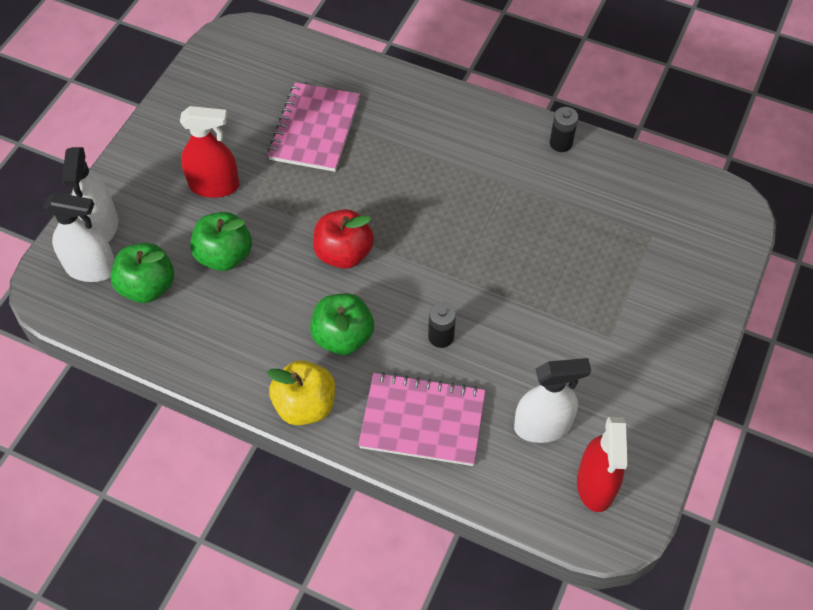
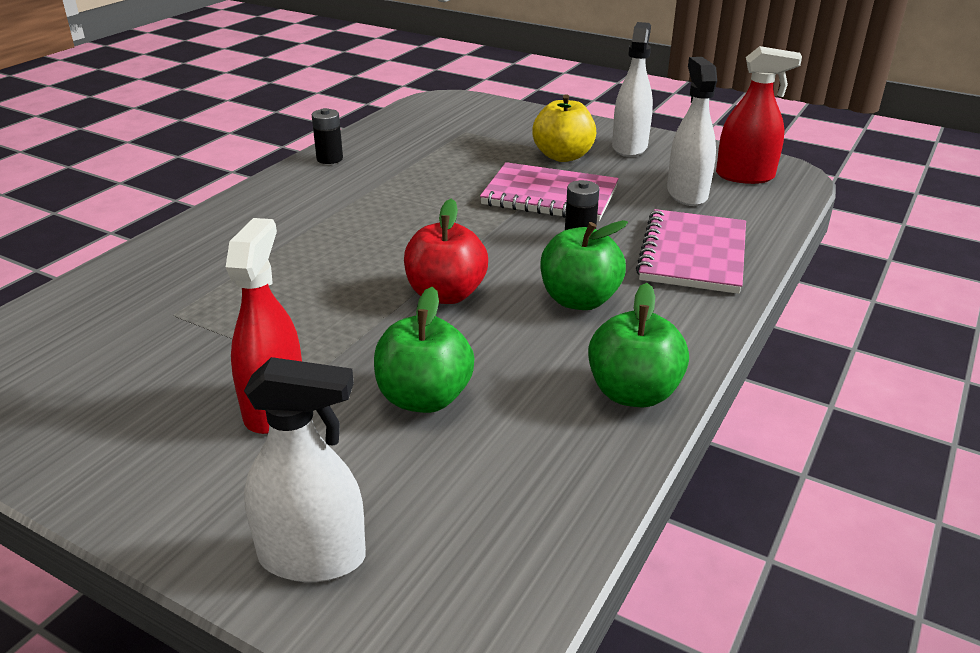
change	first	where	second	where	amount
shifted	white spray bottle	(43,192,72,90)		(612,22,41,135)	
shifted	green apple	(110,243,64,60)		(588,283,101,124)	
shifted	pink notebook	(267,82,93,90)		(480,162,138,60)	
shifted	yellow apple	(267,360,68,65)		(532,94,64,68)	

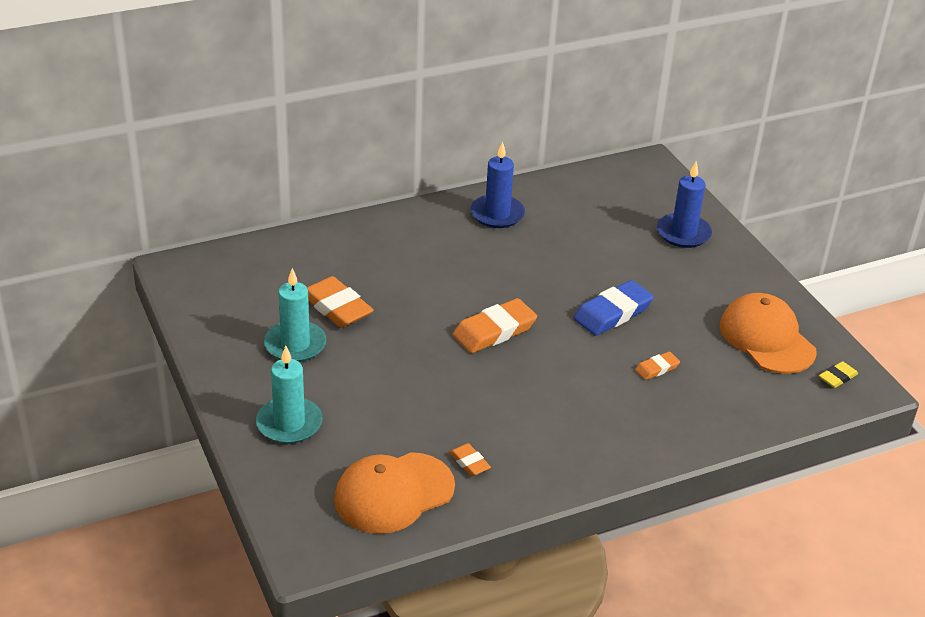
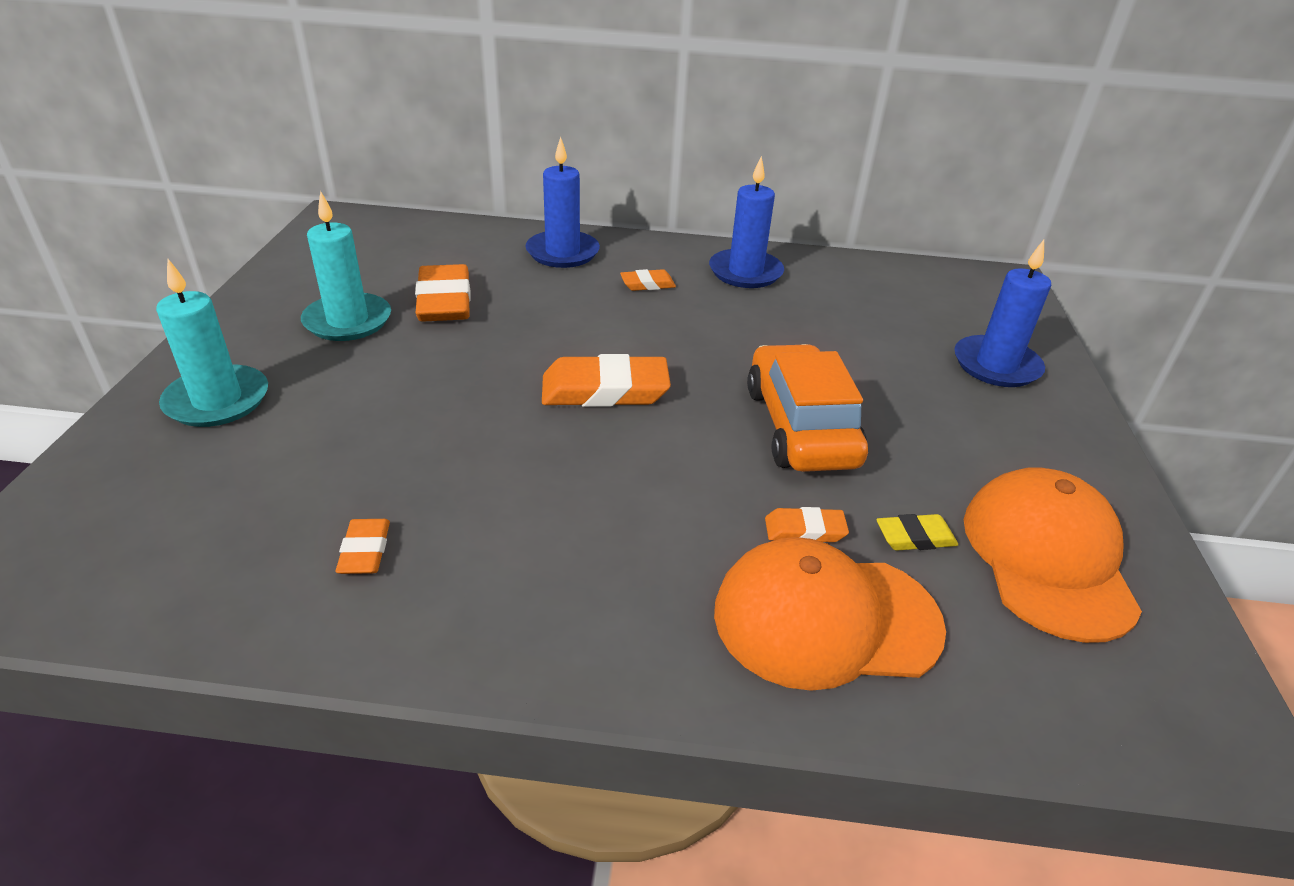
change	first	where	second	where	amount
new			blue candle	(525,137,75,131)	
new			orange eraser	(620,269,56,22)	
shifted	orange cap	(334,452,121,82)		(714,537,232,154)	
shifted	yellow eraser	(819,361,39,27)		(876,514,82,37)	
swapped	blue eraser	(574,280,80,56)	orange car	(747,344,121,128)	

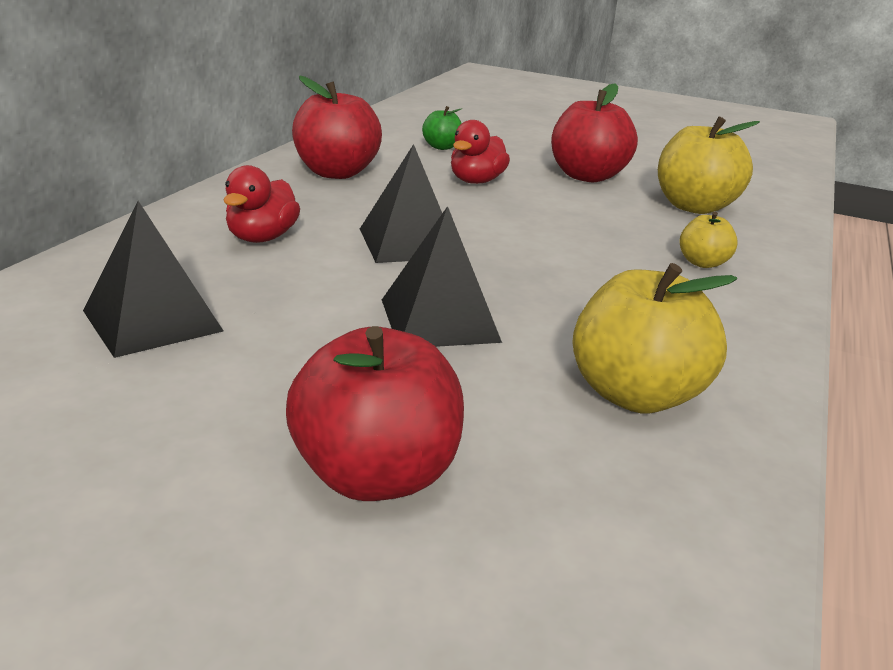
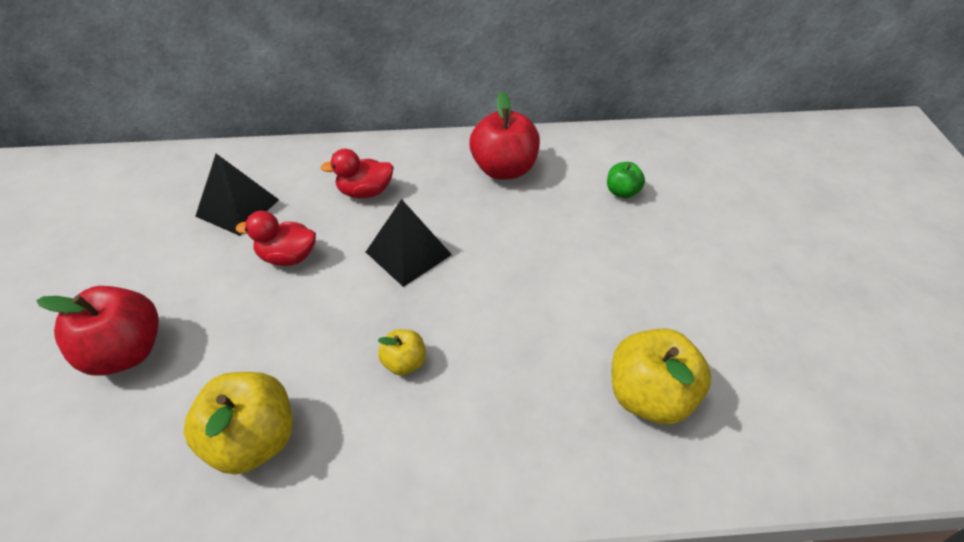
change	first	where	second	where	amount
gone	black pyramid	(382,206,120,141)			
gone	red apple	(551,83,87,99)			
shifted	red duck	(451,120,59,64)		(236,211,80,55)	
shifted	yellow apple	(679,212,59,56)		(378,329,48,46)	

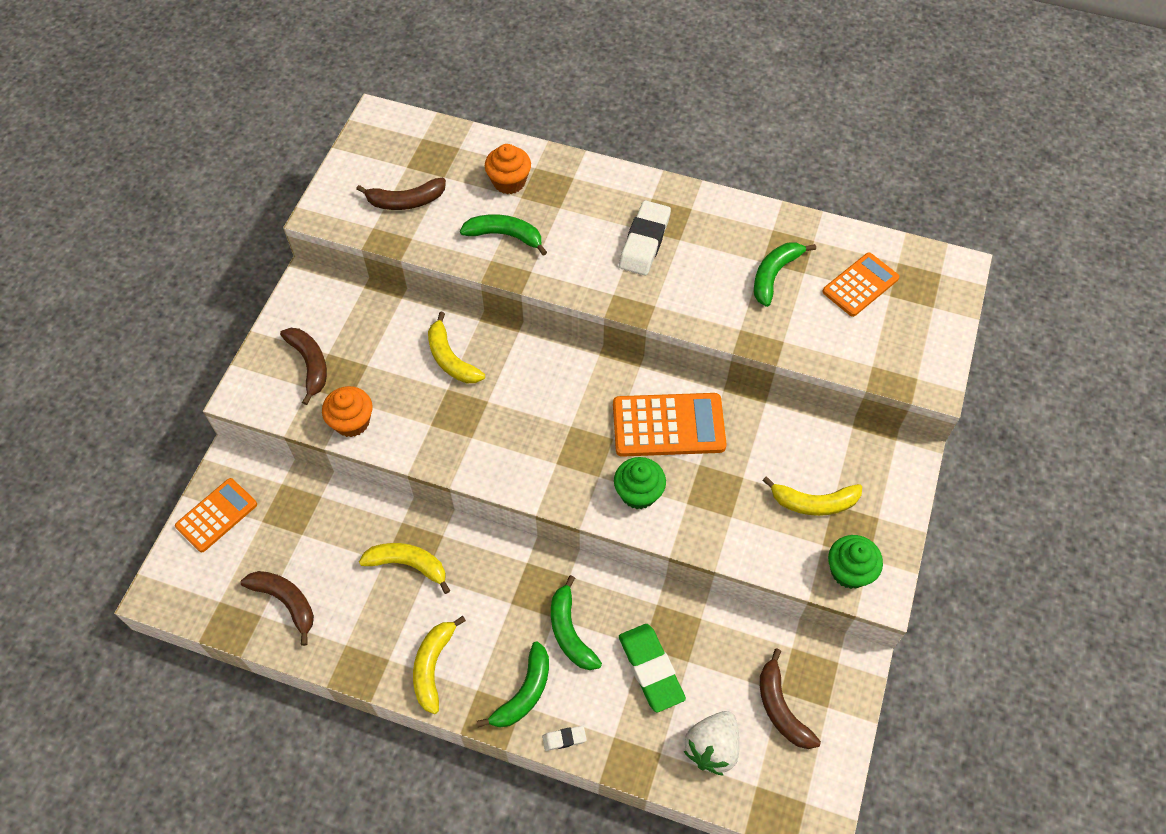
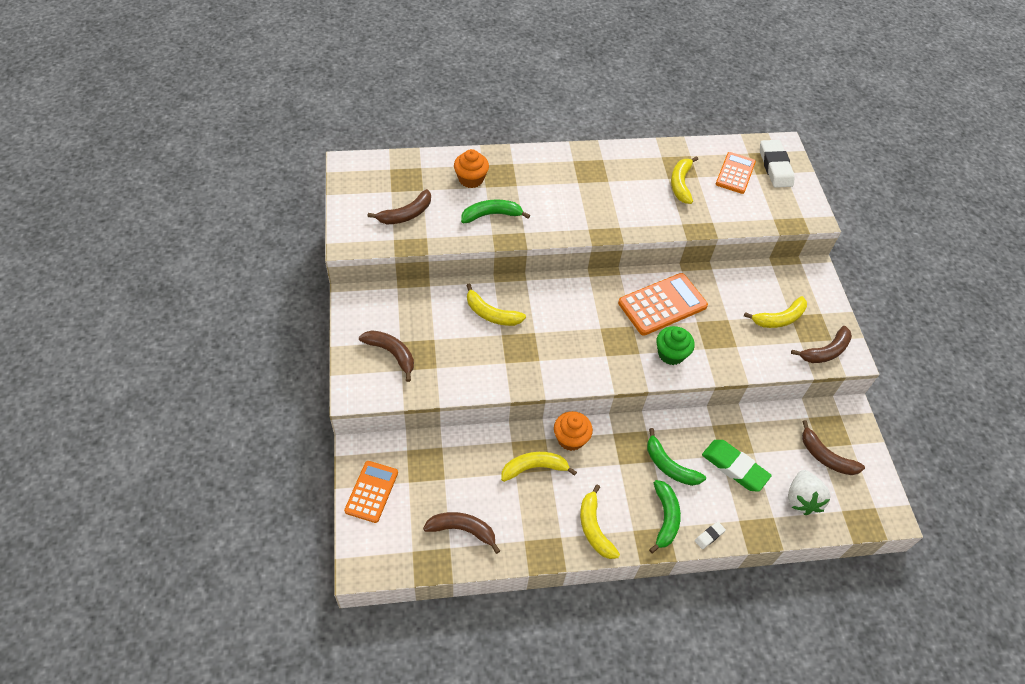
change	first	where	second	where	amount
shifted	orange cupcake	(322,386,50,51)		(554,411,39,40)	
shifted	white eraser	(619,200,52,76)		(760,140,35,48)	
swapped	green cupcake	(828,535,55,54)	brown banana	(791,326,61,37)	
repainted	green banana	(754,242,62,65)	yellow banana	(671,156,27,48)	

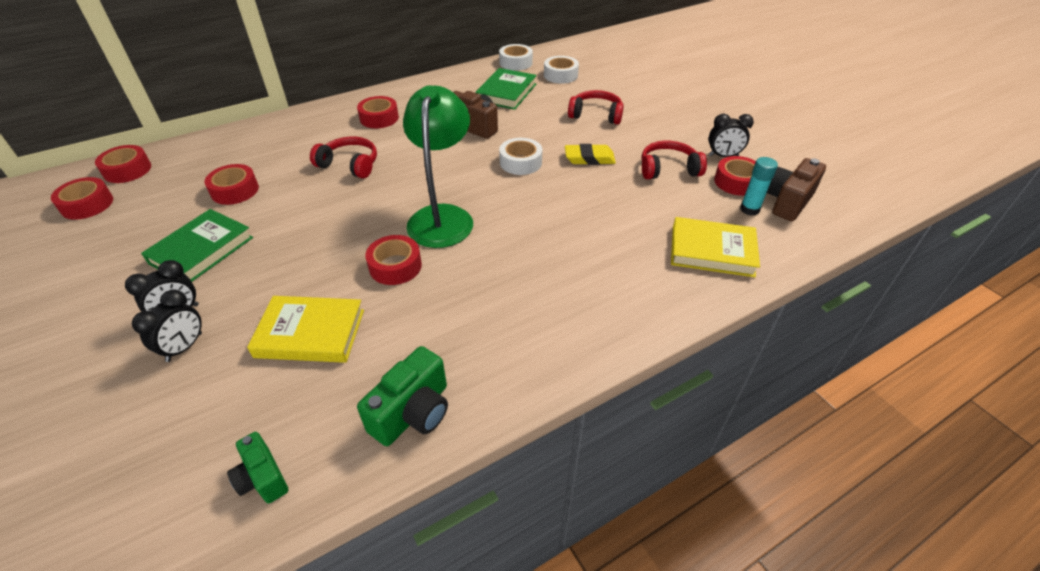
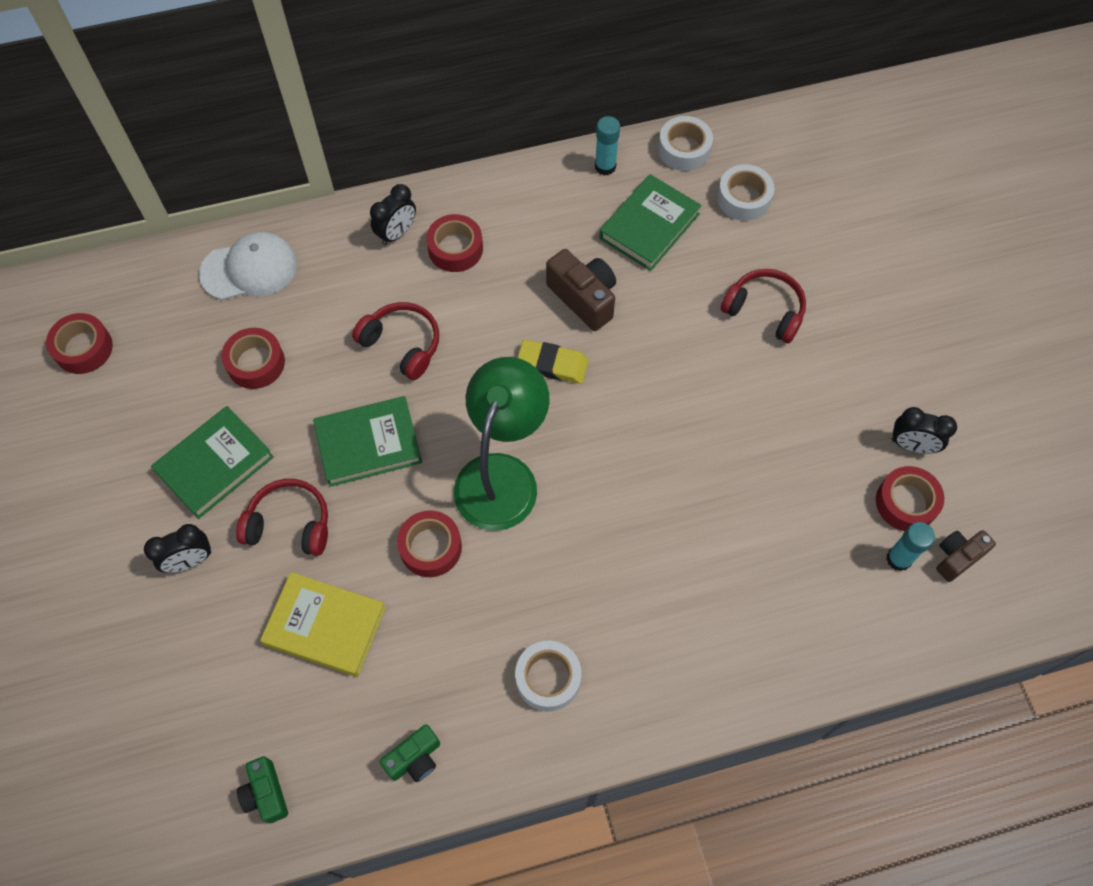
change	first	where	second	where	amount
gone	red tape	(95,145,56,38)			
gone	yellow book	(671,217,89,60)			
new			white cap	(199,232,98,68)	
new			green book	(313,396,109,91)	
new			turquoise glue stick	(595,116,25,59)	
shifted	black clock	(132,289,70,73)		(370,184,46,61)	
shifted	white tape	(499,138,44,37)		(515,641,67,70)	
shifted	yellow eraser	(565,144,51,21)		(517,340,72,44)	
shifted	red headphones	(641,140,66,39)		(236,479,92,77)	
scaled	green camera	(357,346,91,100)		(380,724,60,58)	x0.64
scaled	brown camera	(767,158,59,63)		(936,530,60,52)	x0.64

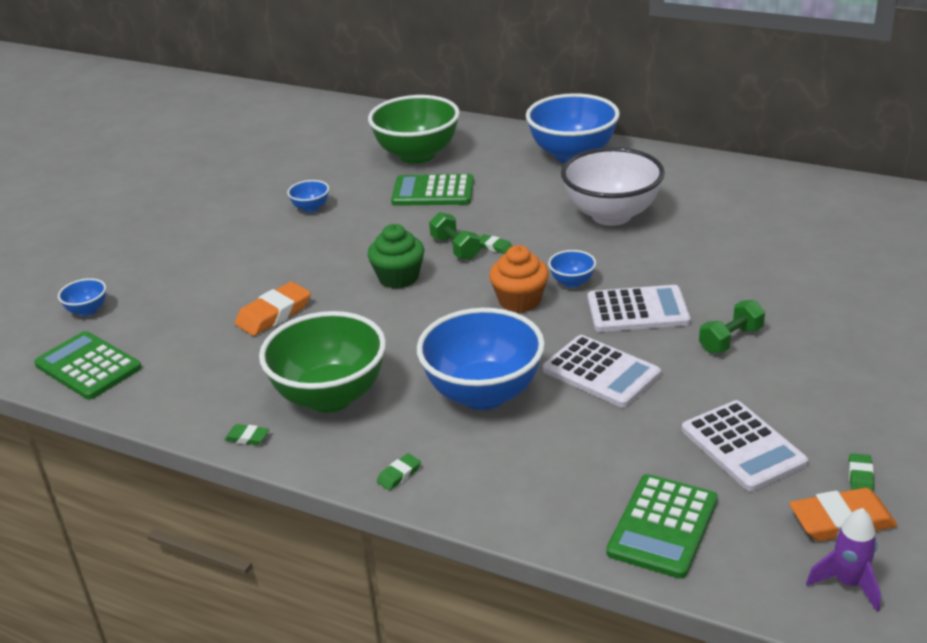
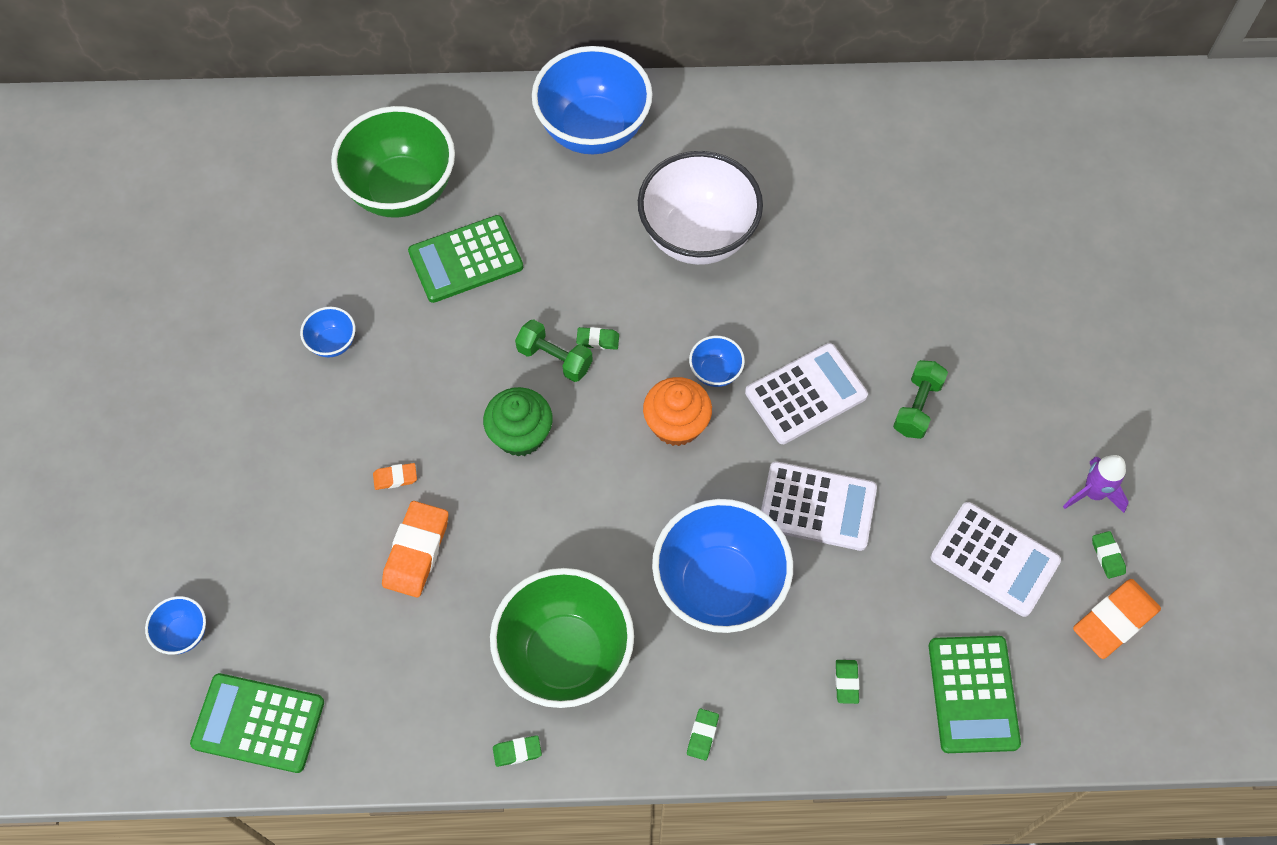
change	first	where	second	where	amount
new			orange eraser	(373,463,44,27)	
new			green eraser	(835,660,24,44)	
shifted	purple rocket	(806,508,75,104)		(1063,455,66,58)	

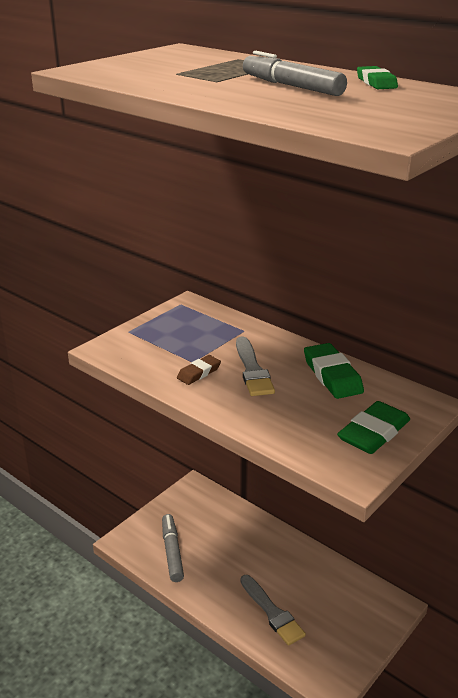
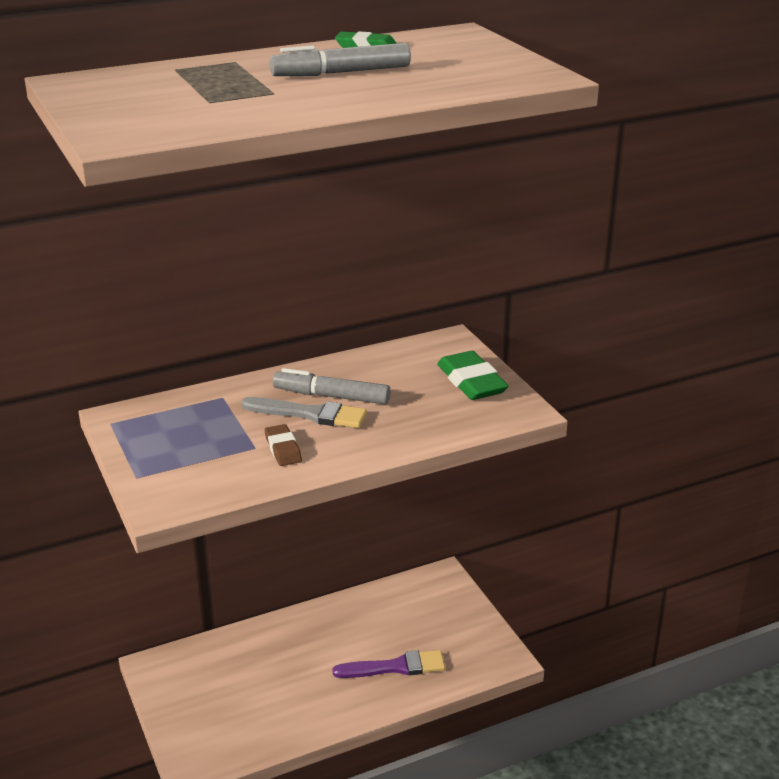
change	first	where	second	where	amount
gone	green eraser	(304,343,60,56)			
shifted	grey marker	(162,514,22,68)		(273,368,118,36)	
repainted	grey brush	(240,575,66,71)	purple brush	(332,650,113,28)	

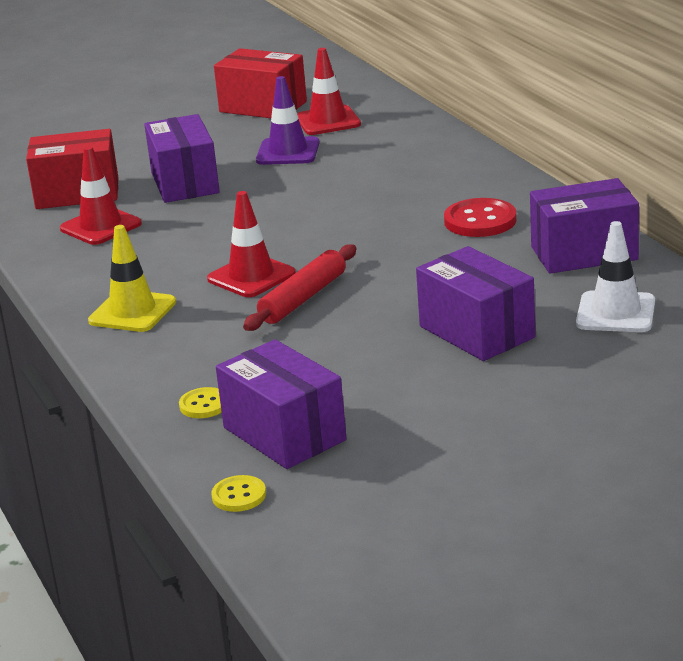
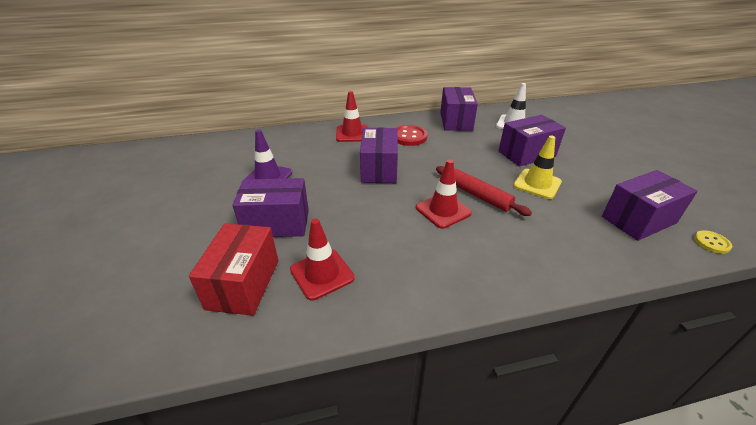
change	first	where	second	where	amount
gone	yellow button	(179,387,43,31)			
gone	red box	(214,48,93,70)			
new			purple box	(360,127,38,56)	
shifted	yellow traffic cone	(88,225,88,107)		(513,136,49,63)	
shifted	red traffic cone	(297,48,64,87)		(336,91,32,51)	

